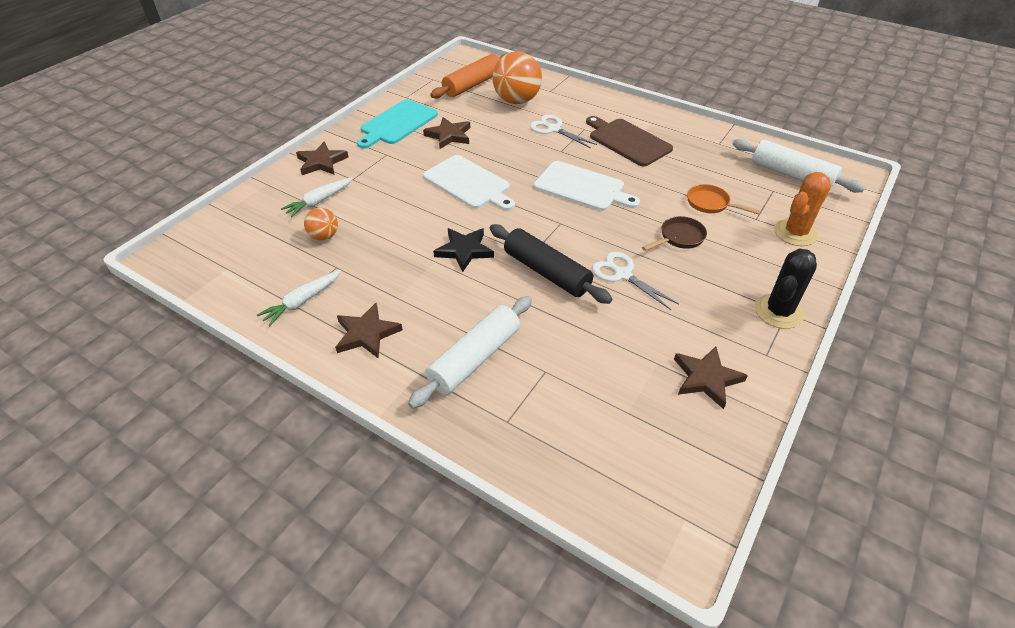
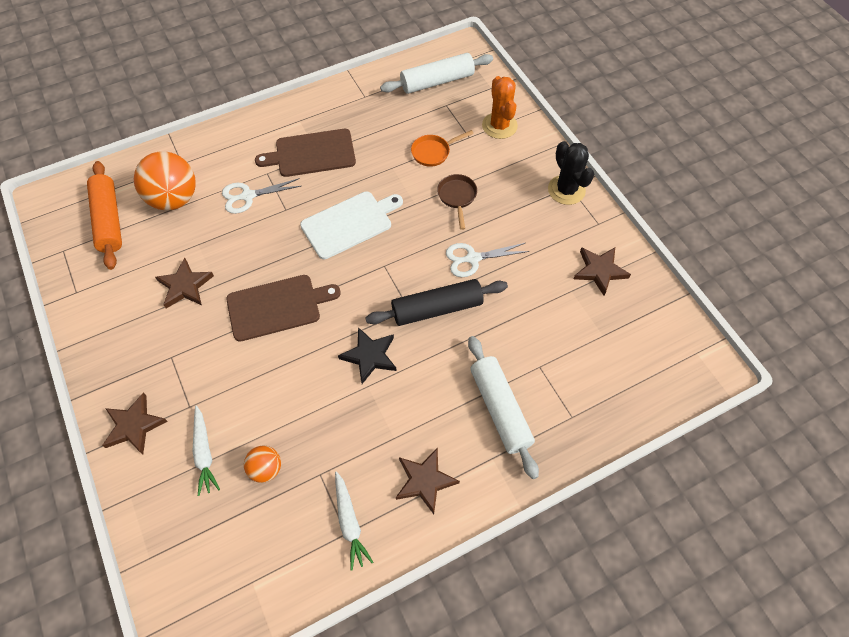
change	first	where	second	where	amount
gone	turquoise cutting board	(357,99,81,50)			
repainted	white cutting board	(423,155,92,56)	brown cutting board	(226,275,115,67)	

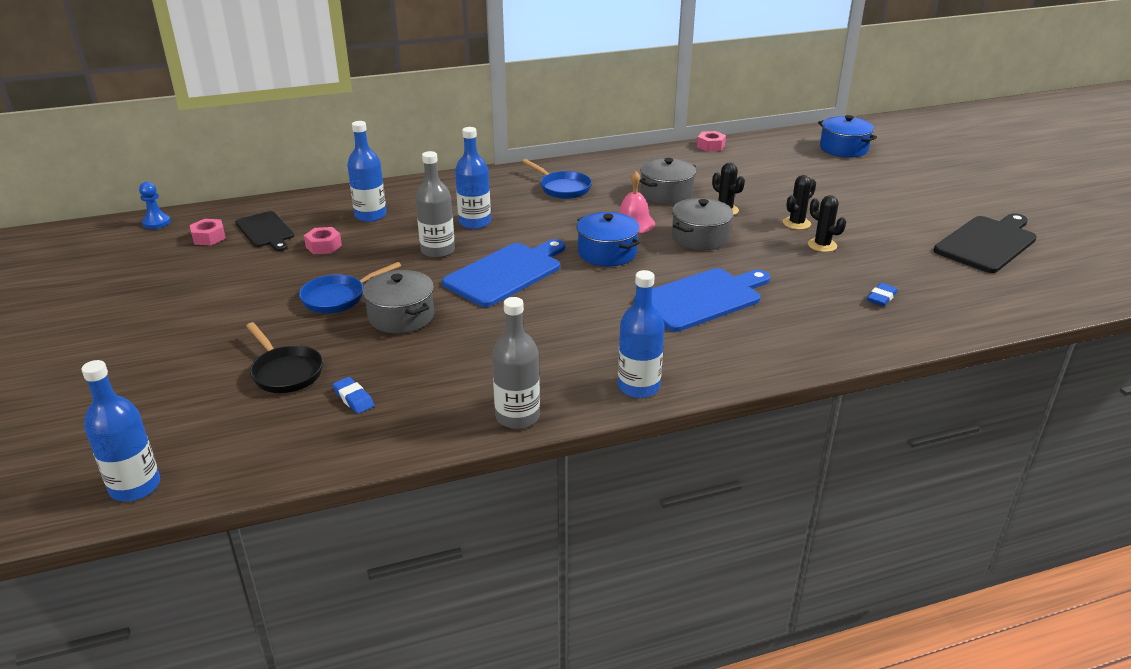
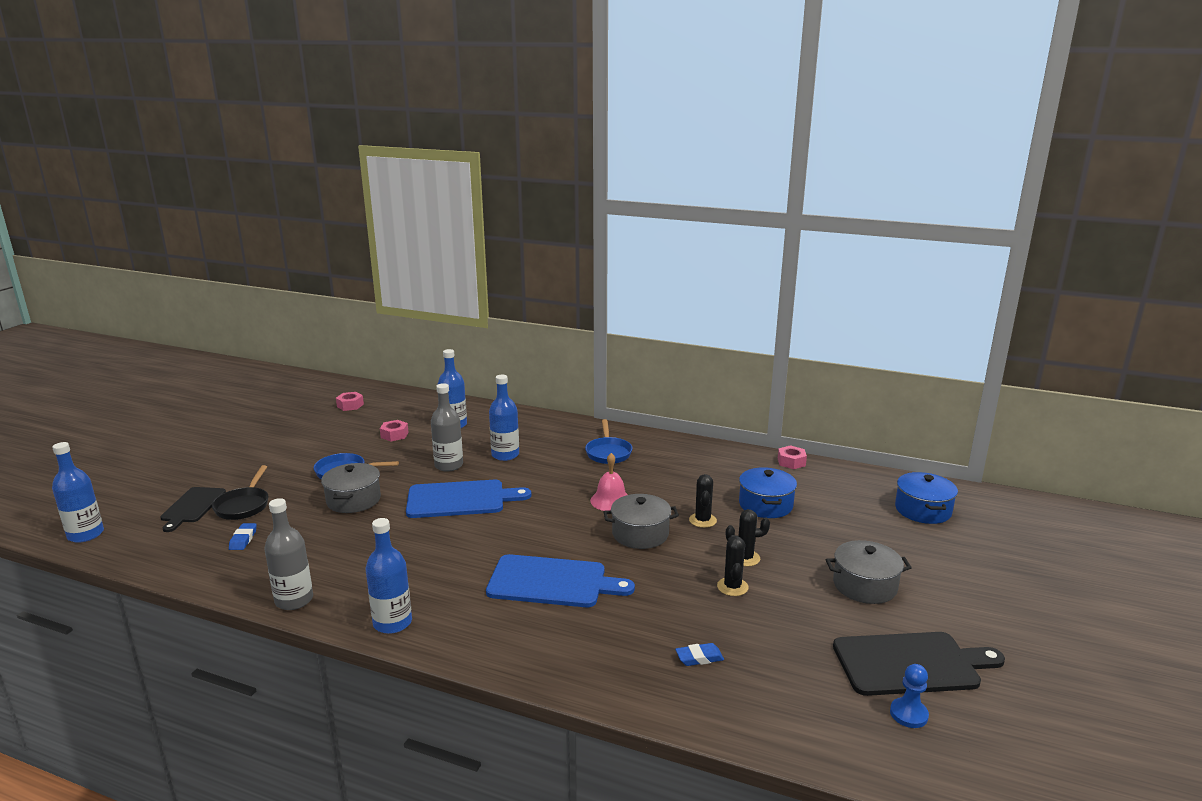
change	first	where	second	where	amount
shifted	blue pawn	(139,182,32,47)		(890,664,39,64)	
shifted	black cutting board	(235,211,59,40)		(160,487,66,45)	
shifted	blue pot	(577,212,63,54)		(739,467,58,51)	
shifted	grey pot	(639,158,57,47)		(826,540,86,64)	

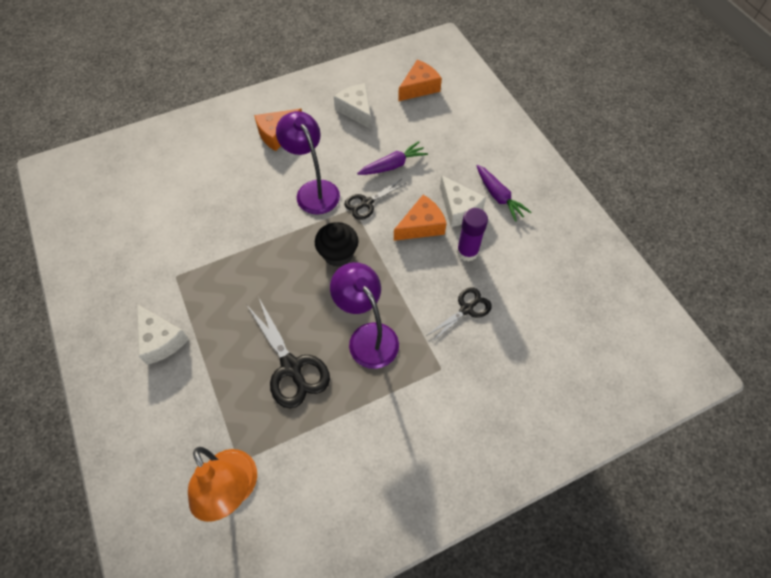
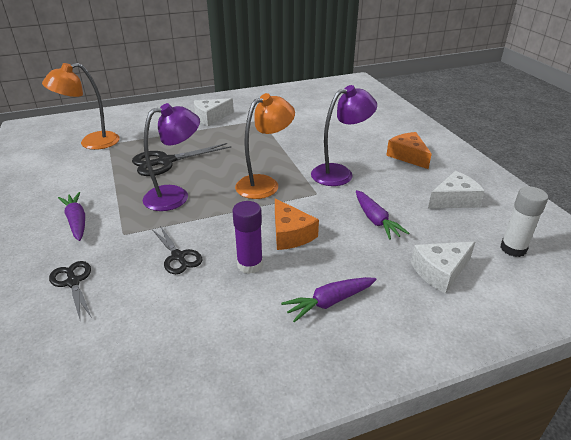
change	first	where	second	where	amount
new			purple carrot	(58,192,27,49)	
shifted	black scissors	(344,179,62,41)		(49,261,43,58)	
shifted	white cheese	(440,175,46,52)		(411,242,64,52)	
swapped	black cupcake	(315,222,43,45)	orange lamp	(235,93,60,106)	
swapped	orange cheese	(398,60,44,41)	white glue stick	(500,186,48,71)	

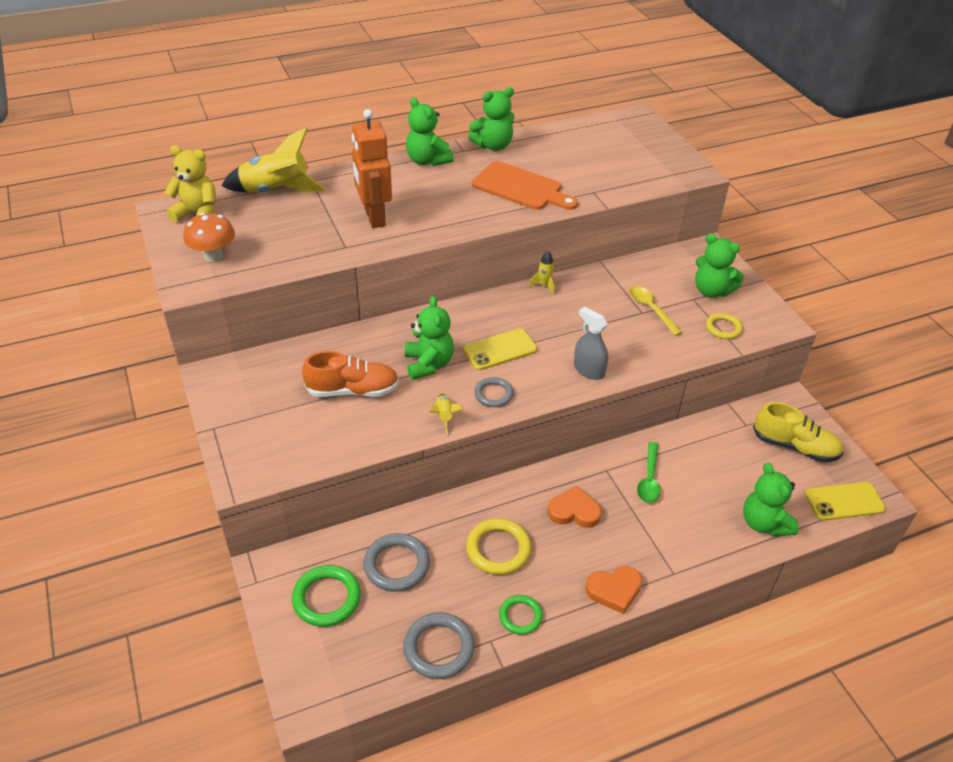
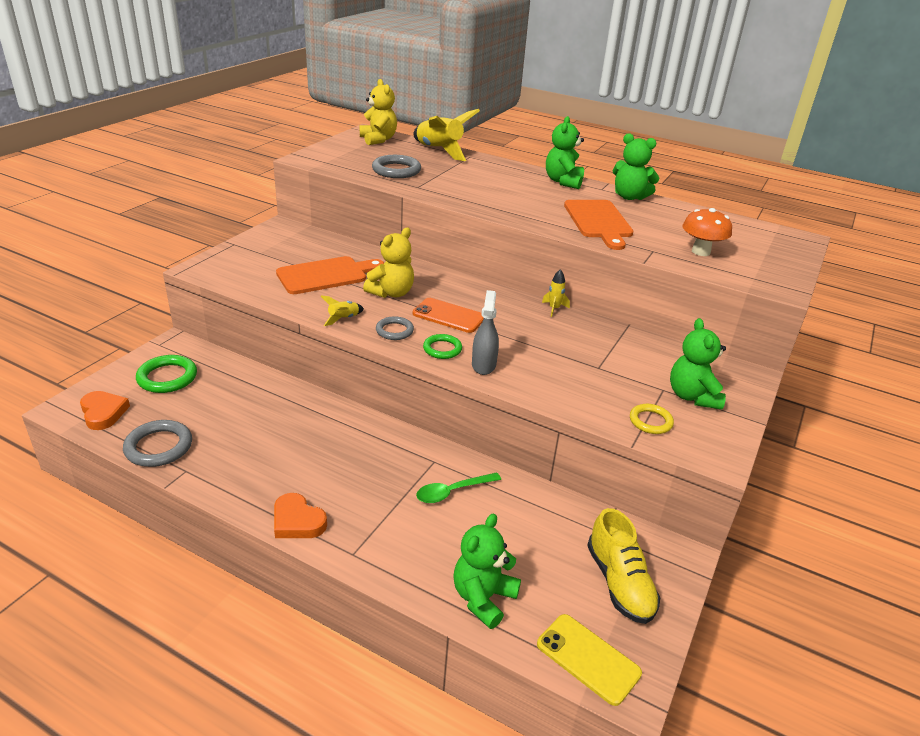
change	first	where	second	where	amount
gone	orange robot	(352,109,40,119)			
gone	yellow ring	(466,518,65,57)			
gone	yellow spoon	(630,286,53,50)			
shifted	orange mushroom	(183,213,52,49)		(682,208,50,48)	
shifted	grey ring	(363,533,67,59)		(372,155,49,23)	
shifted	green ring	(499,595,44,40)		(423,334,39,25)	
shifted	orange heart	(548,486,54,42)		(80,391,50,39)	
swapped	orange shoe	(302,351,97,46)	orange cutting board	(276,256,108,38)	
repainted	green teddy bear	(405,296,49,84)	yellow teddy bear	(363,228,51,70)	
repainted	yellow phone	(463,328,74,42)	orange phone	(413,298,71,35)	

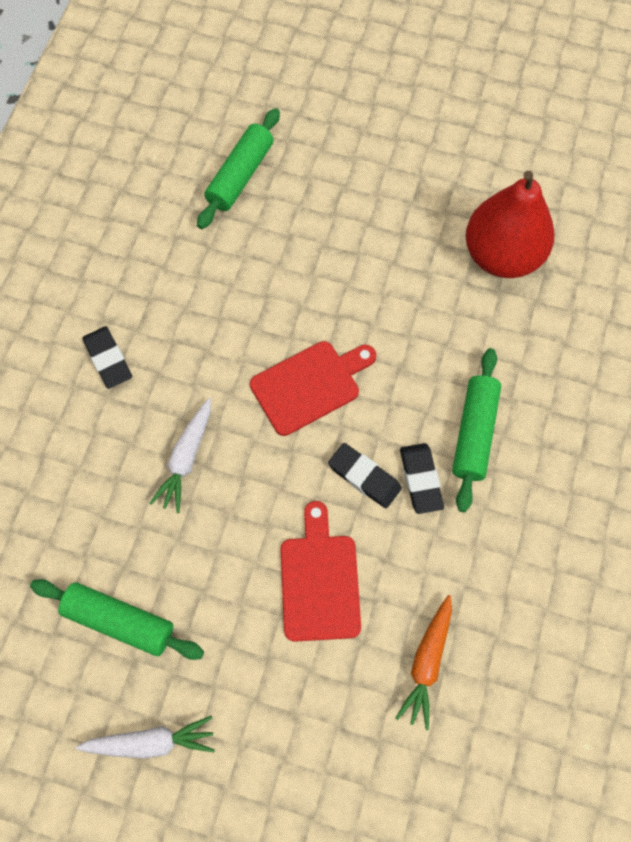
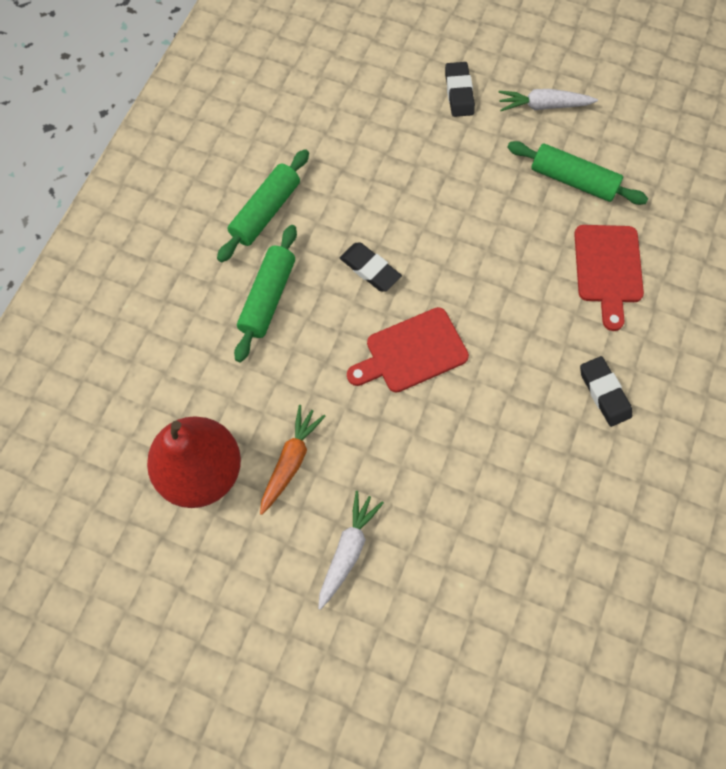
change	first	where	second	where	amount
shifted	white carrot	(149,398,62,115)		(318,491,66,119)	
shifted	green rolling pin	(197,108,83,121)		(217,149,92,114)	
shifted	red cutting board	(281,501,80,141)		(574,225,70,106)	
shifted	orange carrot	(395,595,57,135)		(260,405,66,110)	
shifted	black eraser	(400,443,44,71)		(445,62,30,55)	

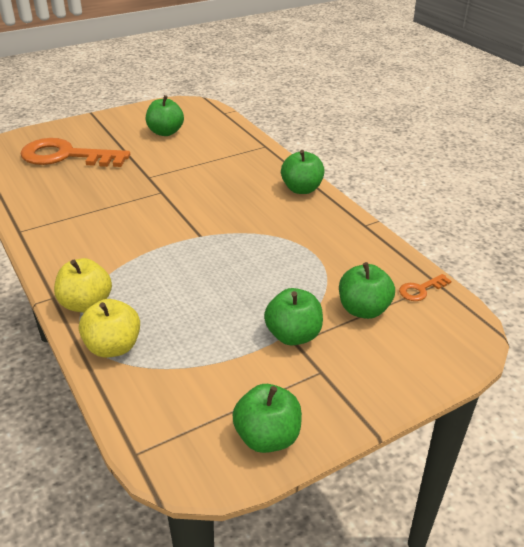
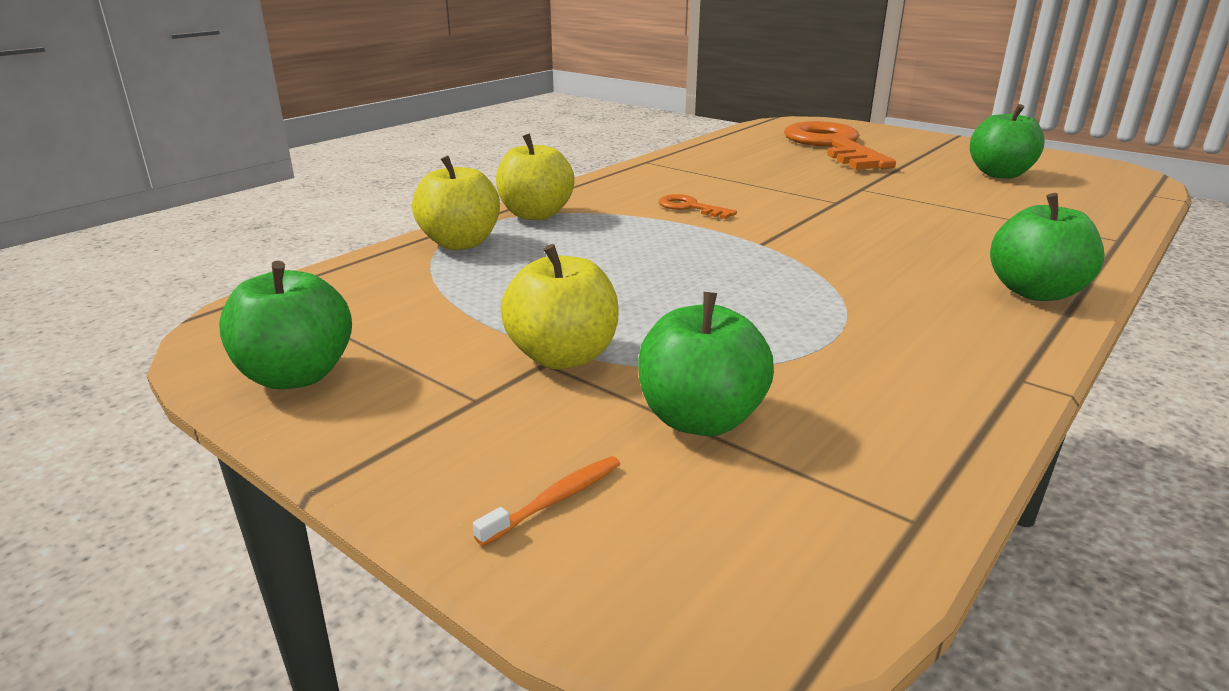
change	first	where	second	where	amount
new			orange toothbrush	(473,456,147,90)	
shifted	orange key	(399,274,52,27)		(659,194,78,25)	
repainted	green apple	(264,288,59,57)	yellow apple	(501,244,118,125)	

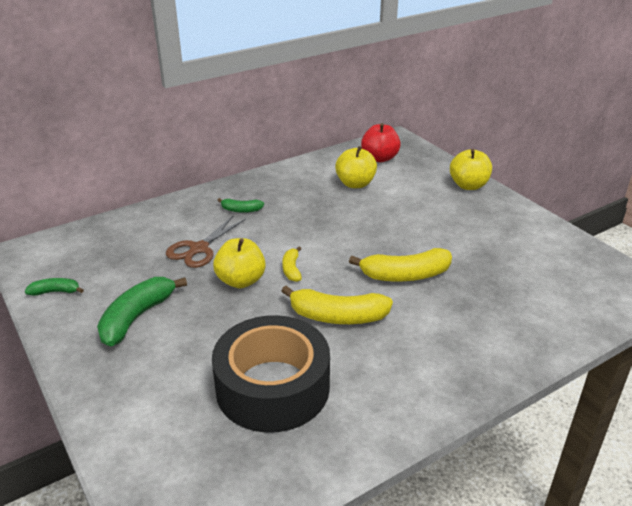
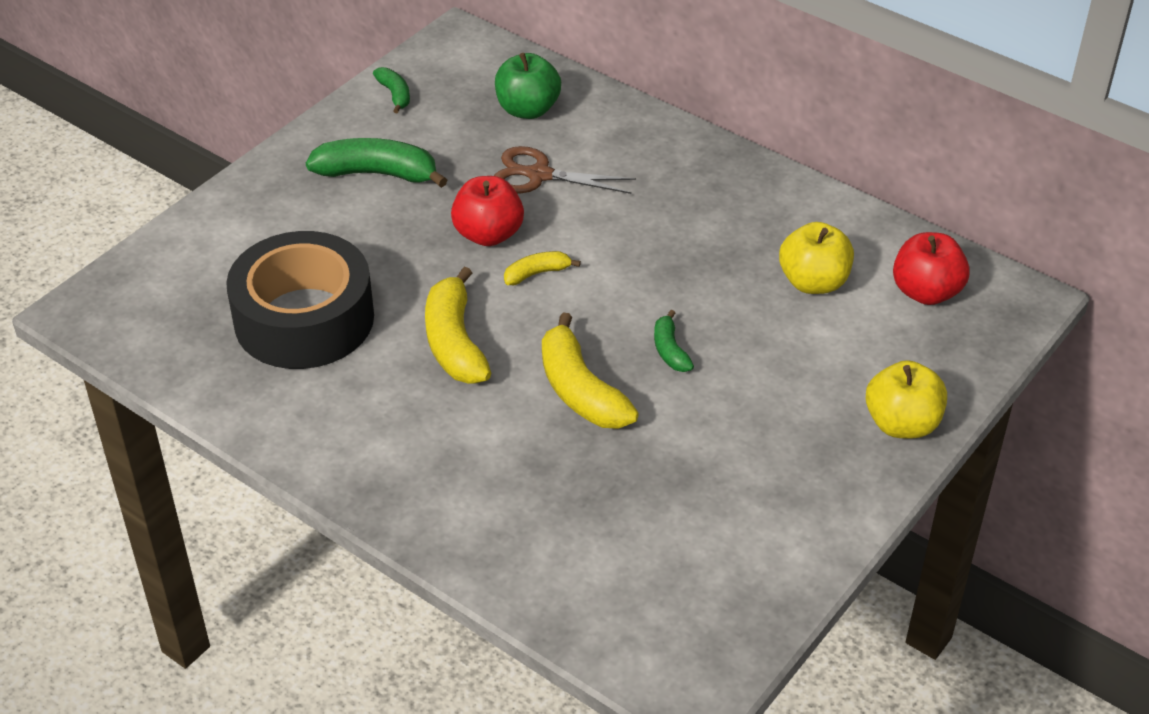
change	first	where	second	where	amount
new			green apple	(495,53,66,66)	
shifted	green banana	(217,198,47,15)		(654,310,40,62)	
repainted	yellow apple	(213,238,53,51)	red apple	(451,176,73,70)	

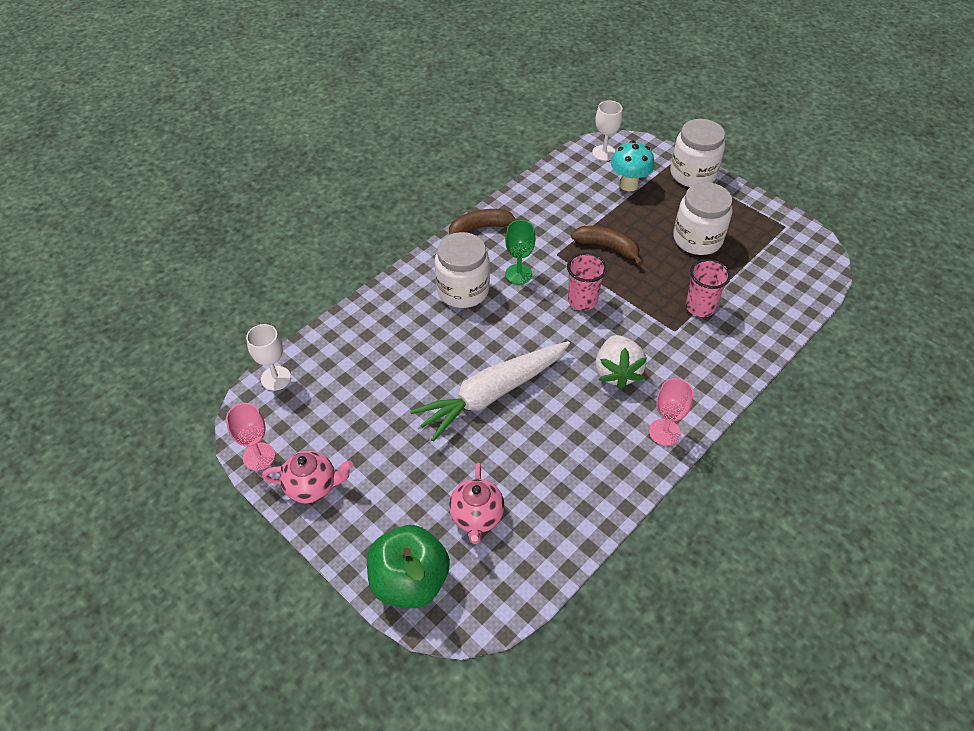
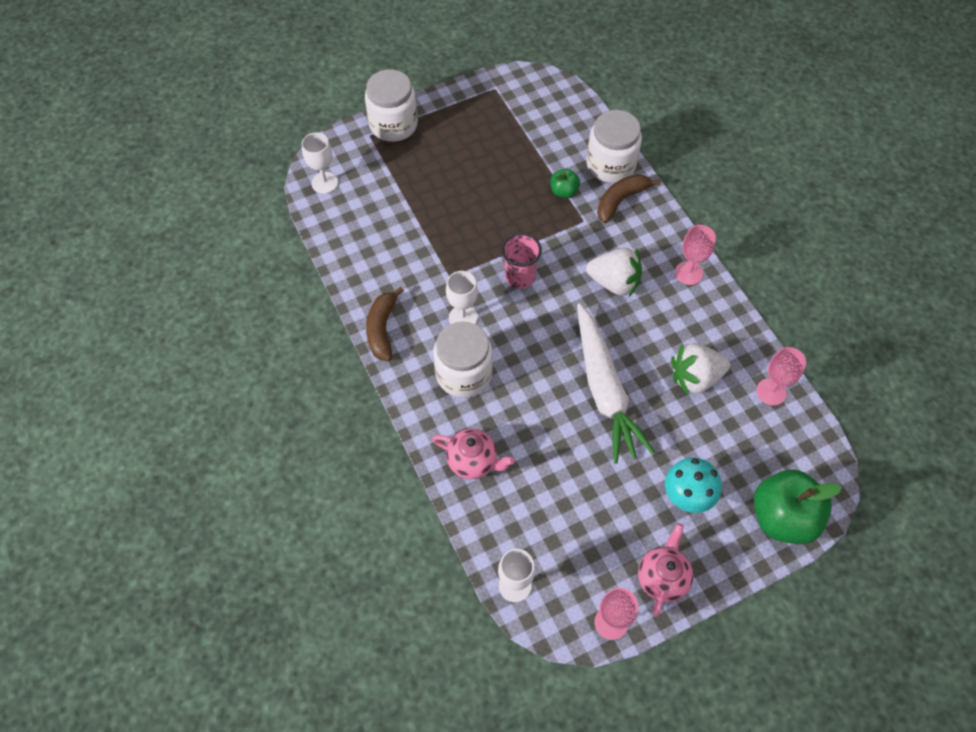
change	first	where	second	where	amount
new			white strawberry	(671,343,59,52)	
new			pink goblet	(756,347,50,59)	
shifted	pink teapot	(449,463,56,81)		(432,429,83,50)	
shifted	brown banana	(571,226,72,39)		(597,174,64,49)	
shifted	turquoise mushroom	(611,141,44,51)		(665,458,57,55)	
shifted	white jar	(673,182,59,73)		(586,110,56,73)	
swapped	pink cup	(686,259,45,58)	green apple	(551,169,29,29)	
repainted	green goblet	(505,220,31,64)	white goblet	(446,271,32,53)	

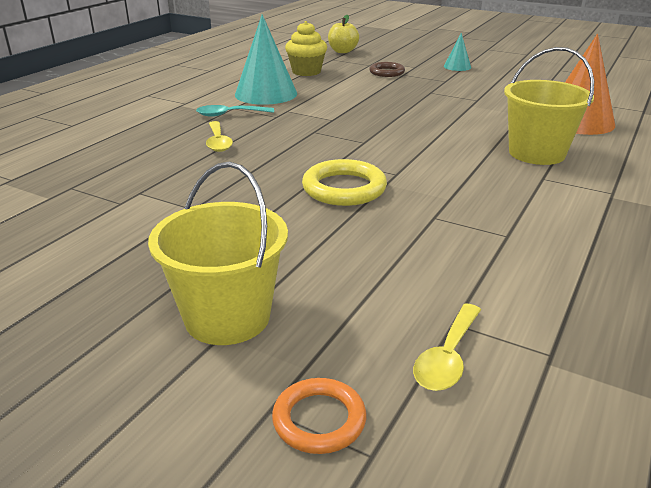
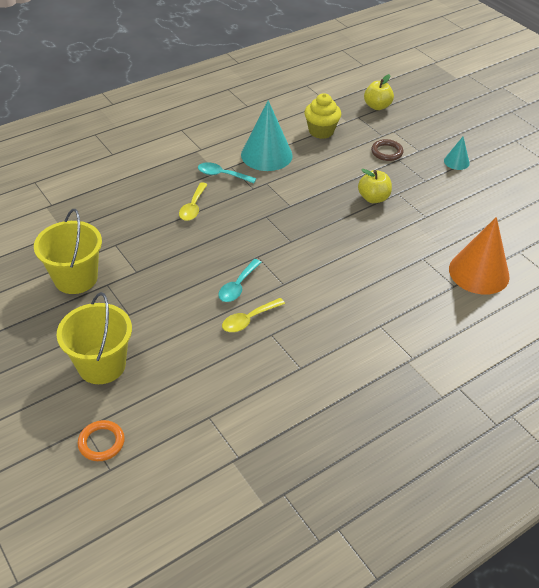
change	first	where	second	where	amount
new			yellow apple	(358,169,34,34)	
shifted	yellow spoon	(413,303,68,88)		(222,298,63,34)	
shifted	yellow bucket	(504,47,90,118)		(34,209,68,85)	
swapped	yellow ring	(302,159,85,47)	turquoise spoon	(218,259,44,43)	

